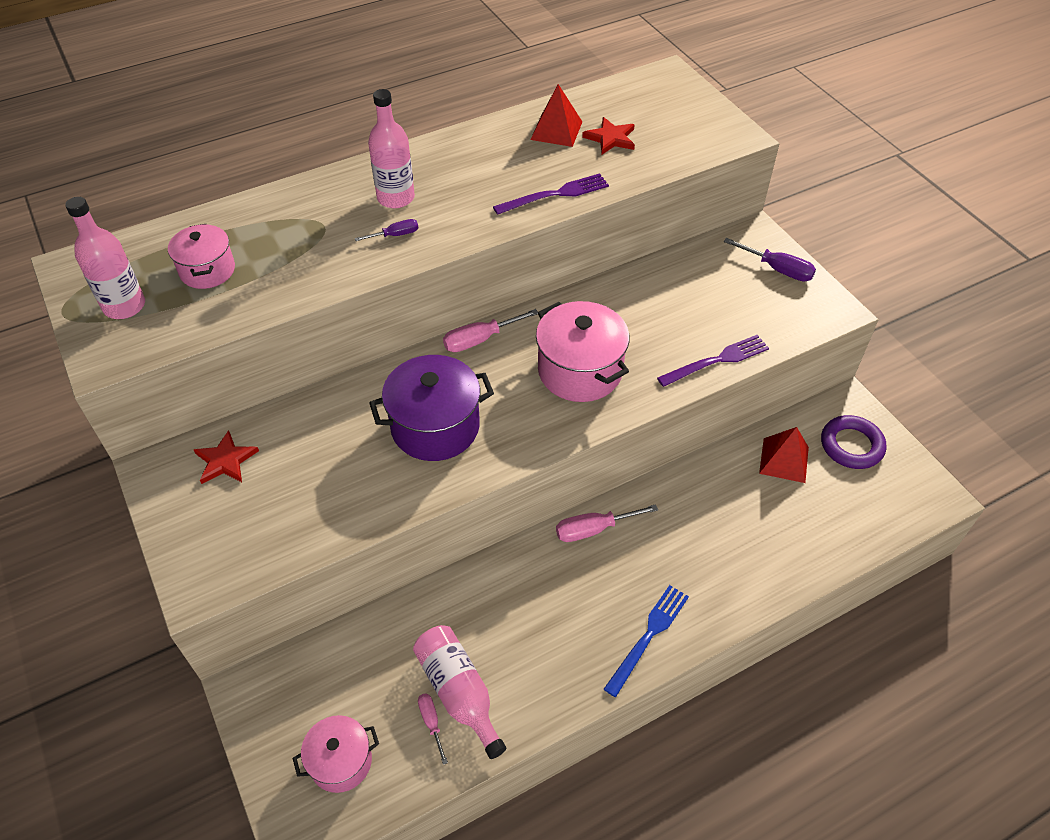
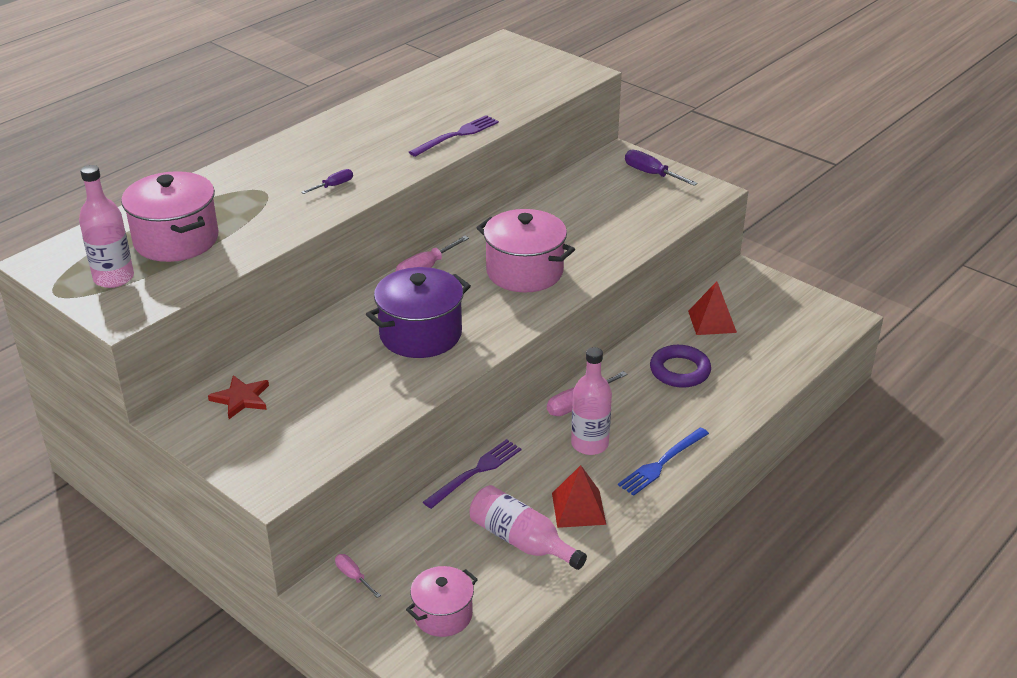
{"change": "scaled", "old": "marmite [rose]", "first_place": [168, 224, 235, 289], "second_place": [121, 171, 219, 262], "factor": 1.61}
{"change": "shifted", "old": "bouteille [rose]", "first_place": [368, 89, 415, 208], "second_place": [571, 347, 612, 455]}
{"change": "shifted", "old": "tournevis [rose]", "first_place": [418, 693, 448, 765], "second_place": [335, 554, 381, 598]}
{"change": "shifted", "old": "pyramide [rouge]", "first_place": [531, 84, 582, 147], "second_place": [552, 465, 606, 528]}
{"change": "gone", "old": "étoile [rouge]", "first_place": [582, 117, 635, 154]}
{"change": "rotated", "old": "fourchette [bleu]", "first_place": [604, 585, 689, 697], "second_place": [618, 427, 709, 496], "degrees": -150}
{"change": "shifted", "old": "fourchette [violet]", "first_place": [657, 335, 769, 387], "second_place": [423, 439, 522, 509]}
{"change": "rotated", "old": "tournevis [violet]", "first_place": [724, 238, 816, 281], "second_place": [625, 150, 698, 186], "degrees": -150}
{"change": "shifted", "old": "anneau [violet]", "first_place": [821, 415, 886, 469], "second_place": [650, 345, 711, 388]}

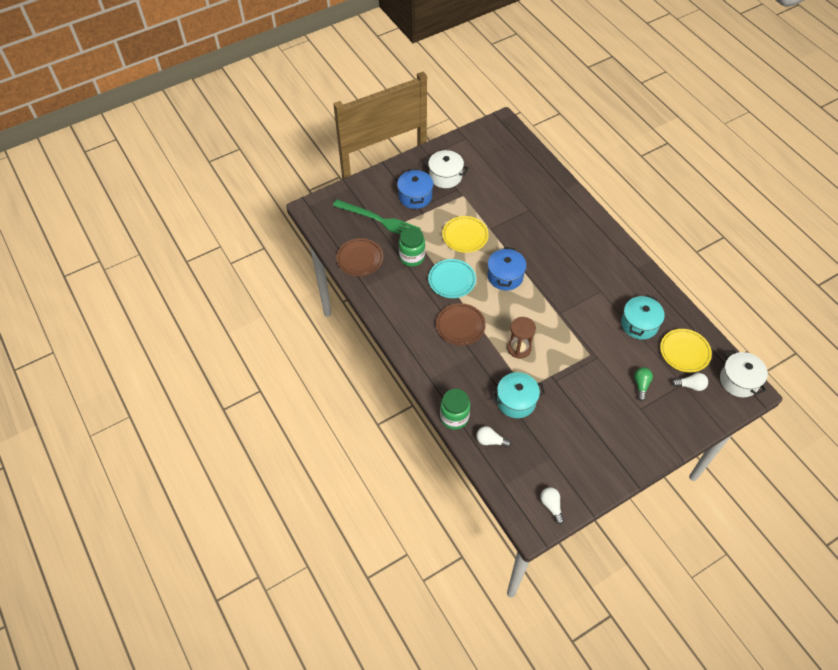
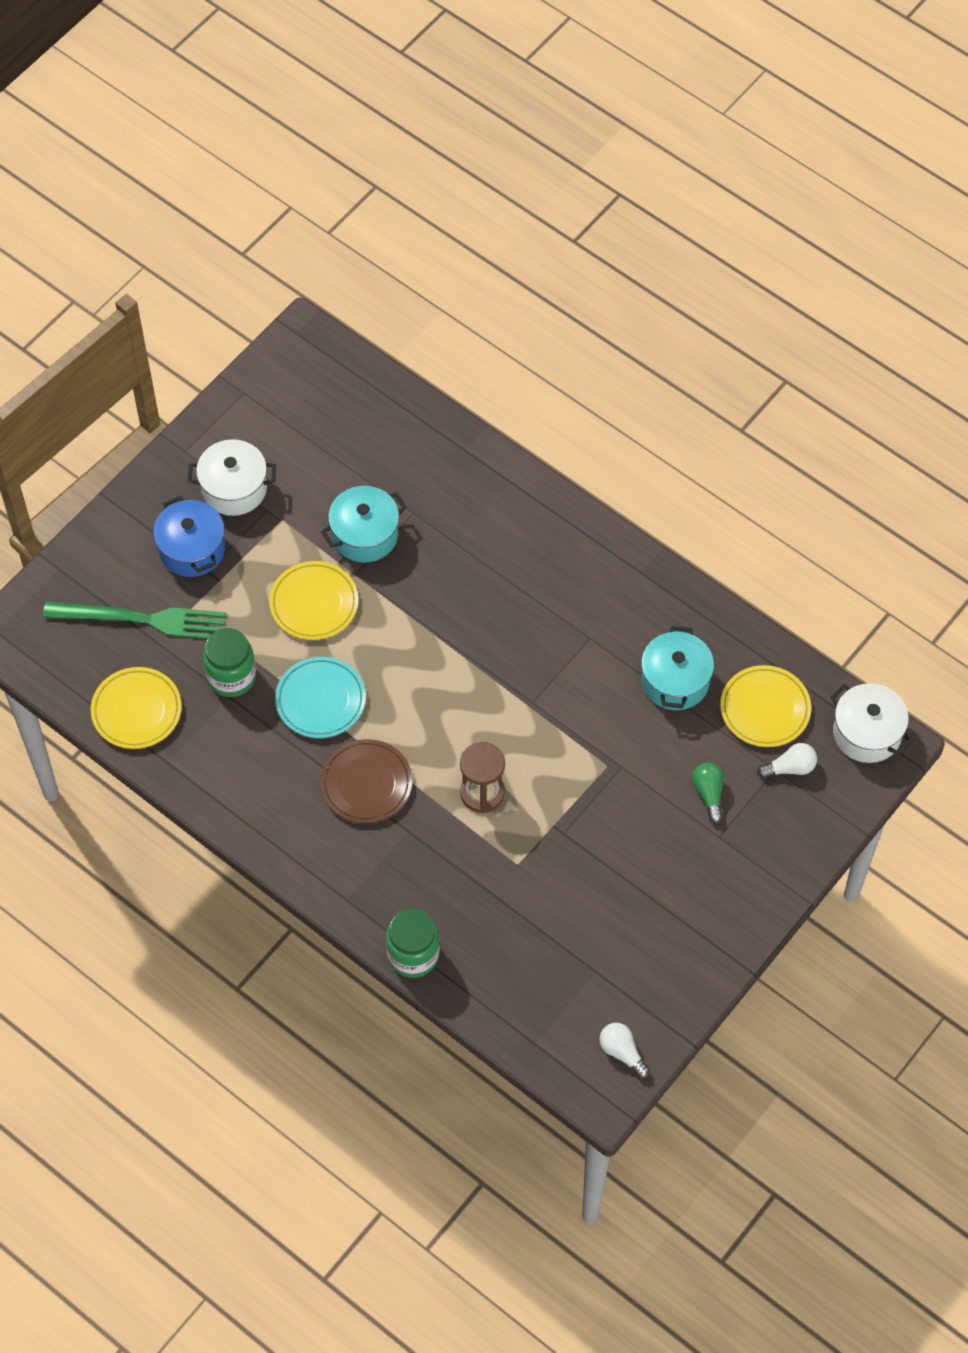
{"change": "repainted", "old": "assiette [marron]", "new": "assiette [jaune]", "first_place": [336, 238, 383, 276], "second_place": [91, 667, 182, 749]}
{"change": "gone", "old": "ampoule [blanc]", "first_place": [476, 426, 511, 448]}
{"change": "gone", "old": "marmite [bleu]", "first_place": [488, 247, 527, 291]}
{"change": "shifted", "old": "marmite [turquoise]", "first_place": [491, 372, 545, 418], "second_place": [321, 486, 407, 563]}

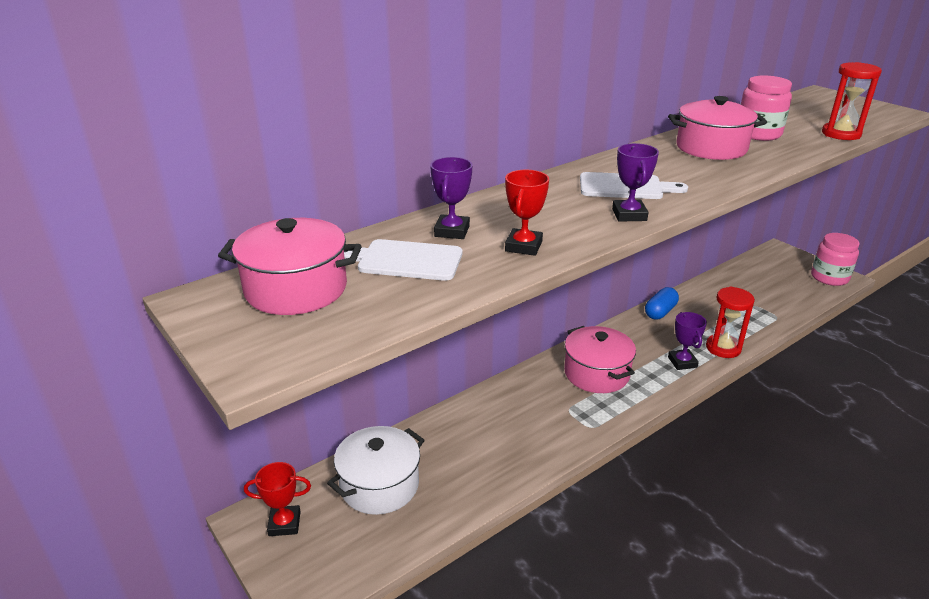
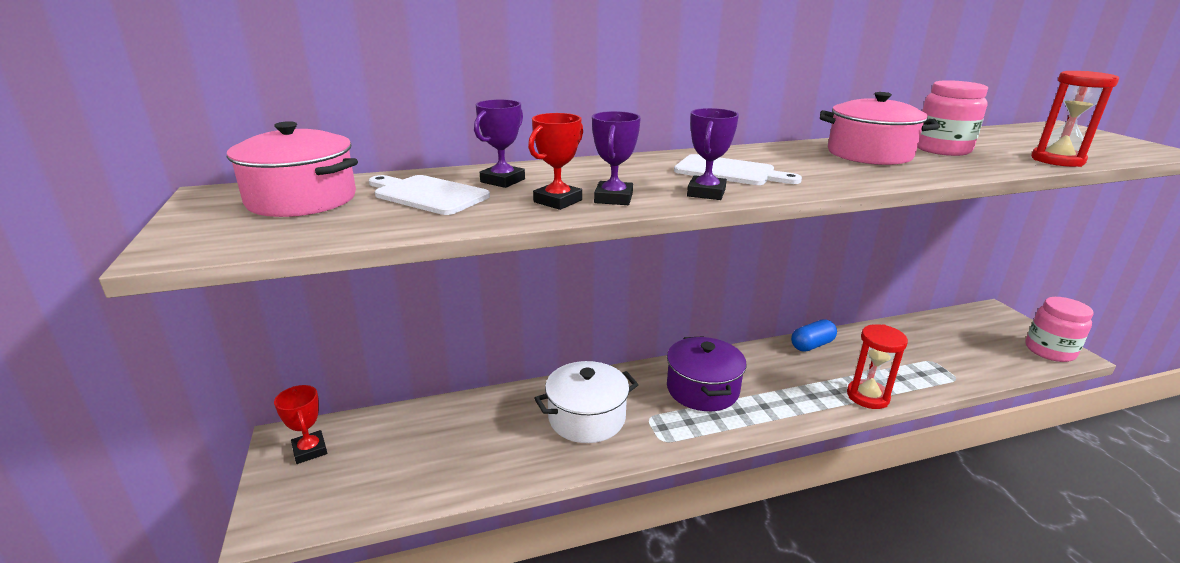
{"change": "rotated", "old": "trophée [rouge]", "first_place": [244, 462, 311, 536], "second_place": [274, 385, 327, 464], "degrees": 45}
{"change": "shifted", "old": "marmite [blanc]", "first_place": [327, 426, 425, 515], "second_place": [534, 361, 638, 443]}
{"change": "repainted", "old": "marmite [rose]", "new": "marmite [violet]", "first_place": [564, 326, 636, 393], "second_place": [667, 336, 747, 411]}
{"change": "shifted", "old": "trophée [violet]", "first_place": [668, 312, 707, 370], "second_place": [592, 111, 641, 205]}

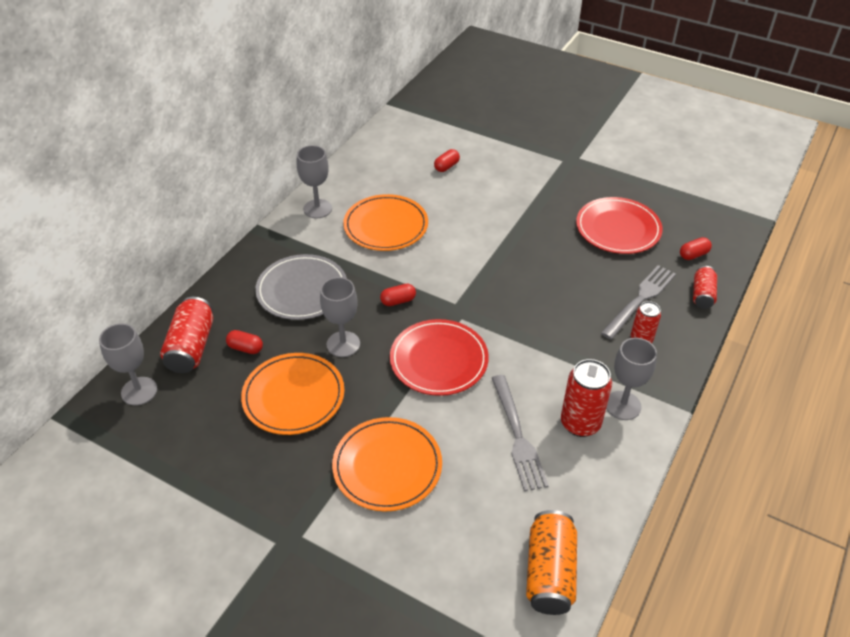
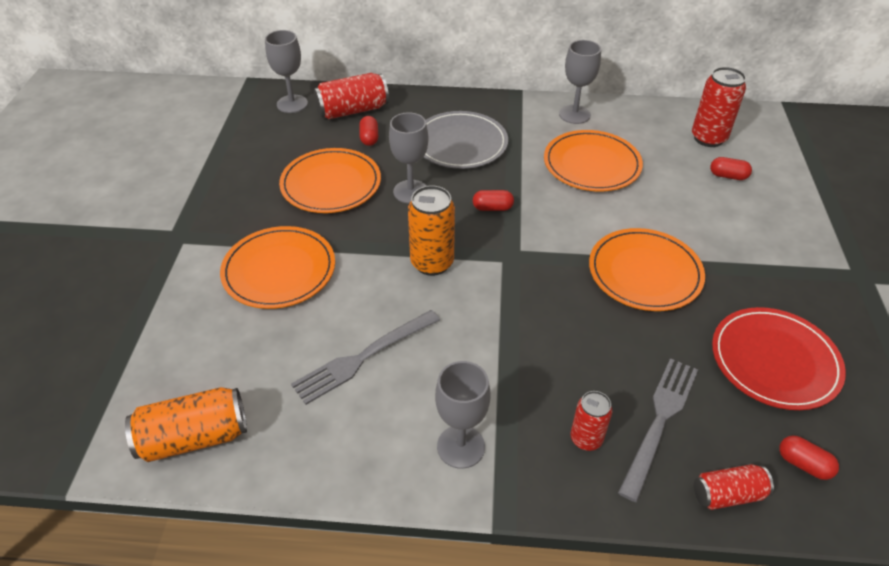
{"change": "rotated", "old": "gélule [rouge]", "first_place": [380, 284, 416, 306], "second_place": [473, 190, 514, 211], "degrees": -45}
{"change": "swapped", "old": "assiette [rouge]", "new": "canette [orange]", "first_place": [390, 319, 489, 396], "second_place": [408, 186, 455, 276]}
{"change": "shifted", "old": "canette [rouge]", "first_place": [561, 359, 612, 437], "second_place": [692, 67, 746, 147]}
{"change": "rotated", "old": "fourchette [gris]", "first_place": [601, 265, 676, 339], "second_place": [618, 358, 698, 502], "degrees": -75}
{"change": "new", "new": "assiette [orange]", "second_place": [589, 228, 705, 311]}

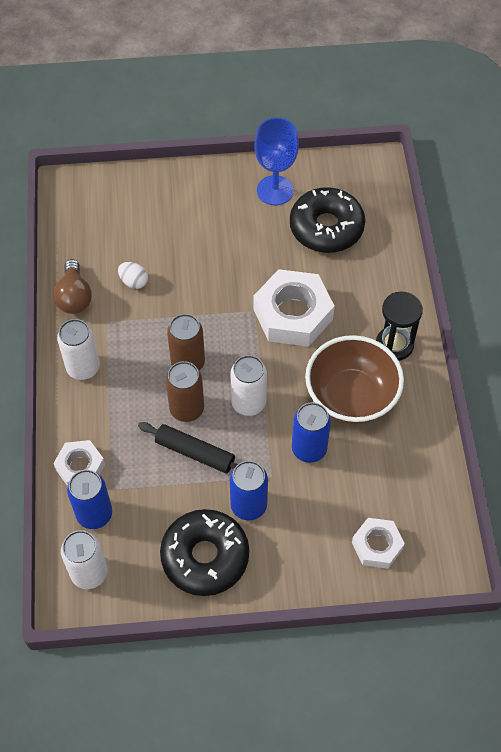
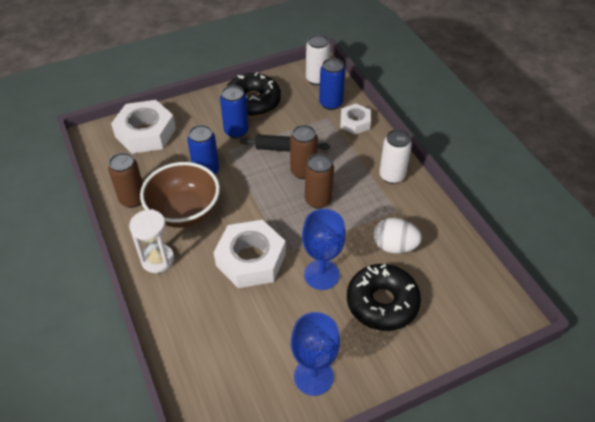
{"change": "gone", "old": "ampoule [marron]", "first_place": [53, 259, 92, 314]}
{"change": "scaled", "old": "œuf [blanc]", "first_place": [118, 262, 148, 289], "second_place": [374, 217, 422, 254], "factor": 1.64}
{"change": "gone", "old": "canette [blanc]", "first_place": [230, 355, 267, 416]}
{"change": "shifted", "old": "beignet [noir]", "first_place": [290, 187, 365, 253], "second_place": [347, 264, 421, 331]}
{"change": "scaled", "old": "écrou [blanc]", "first_place": [352, 518, 405, 569], "second_place": [111, 100, 176, 154], "factor": 1.75}
{"change": "repainted", "old": "sablier [noir]", "new": "sablier [blanc]", "first_place": [376, 291, 423, 361], "second_place": [129, 209, 174, 273]}
{"change": "new", "new": "canette [marron]", "second_place": [108, 153, 143, 208]}
{"change": "new", "new": "verre à pied [bleu]", "second_place": [302, 209, 346, 290]}

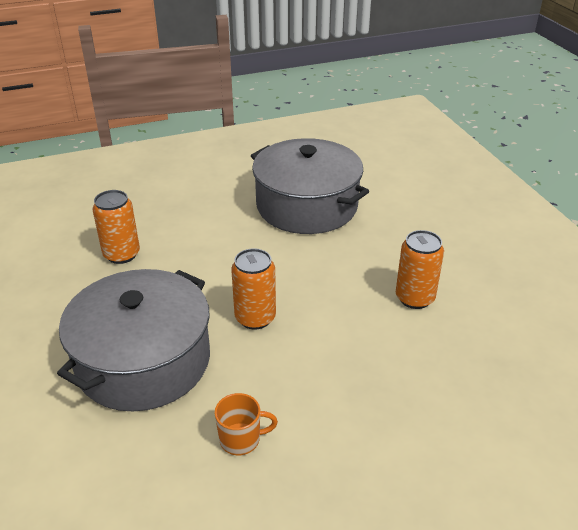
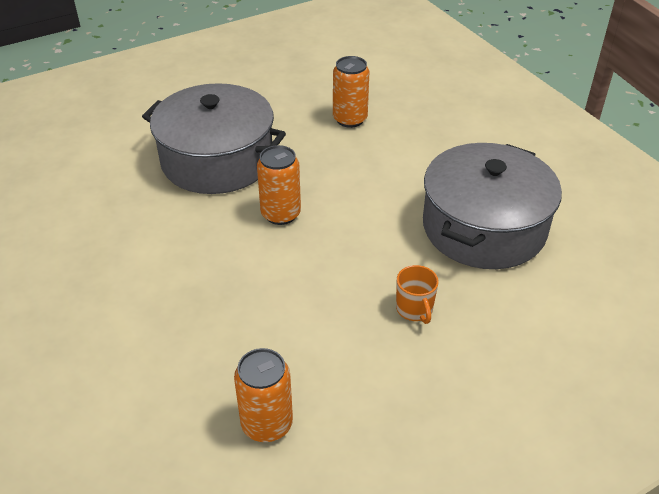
{"change": "shifted", "old": "tasse [orange]", "first_place": [215, 393, 278, 455], "second_place": [396, 265, 439, 324]}
{"change": "shifted", "old": "canette [orange]", "first_place": [396, 230, 444, 309], "second_place": [234, 348, 293, 442]}

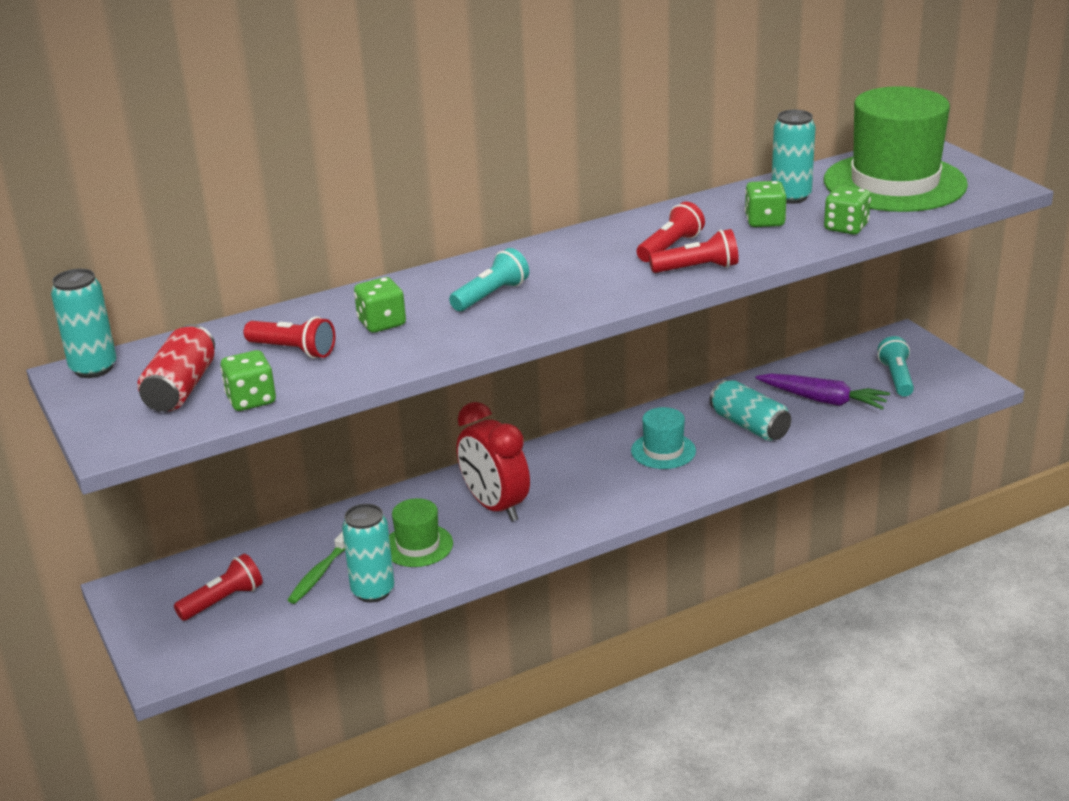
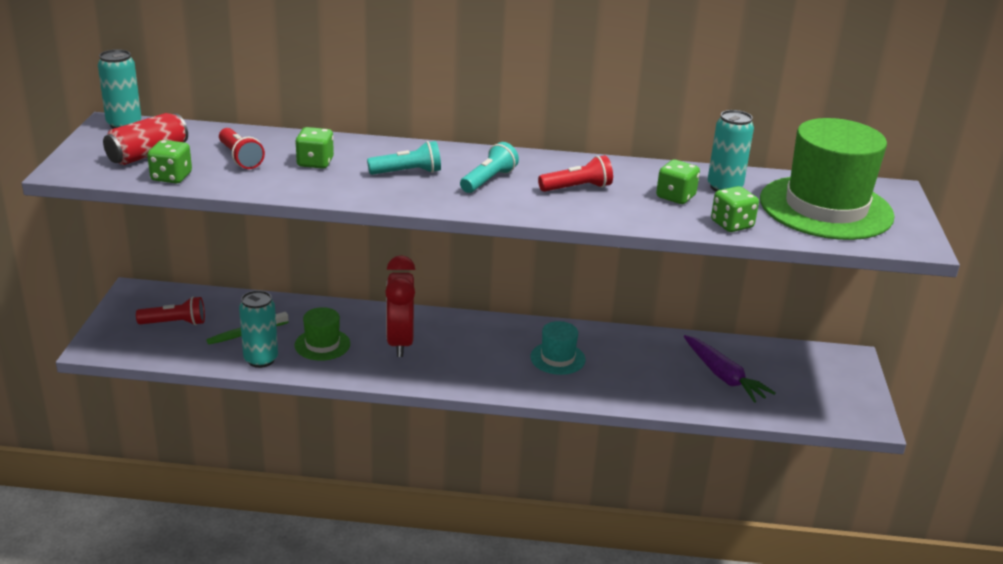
{"change": "gone", "old": "lampe de poche [rouge]", "first_place": [649, 229, 739, 273]}
{"change": "gone", "old": "canette [turquoise]", "first_place": [710, 379, 791, 441]}
{"change": "shifted", "old": "lampe de poche [turquoise]", "first_place": [878, 336, 914, 397], "second_place": [460, 142, 519, 193]}

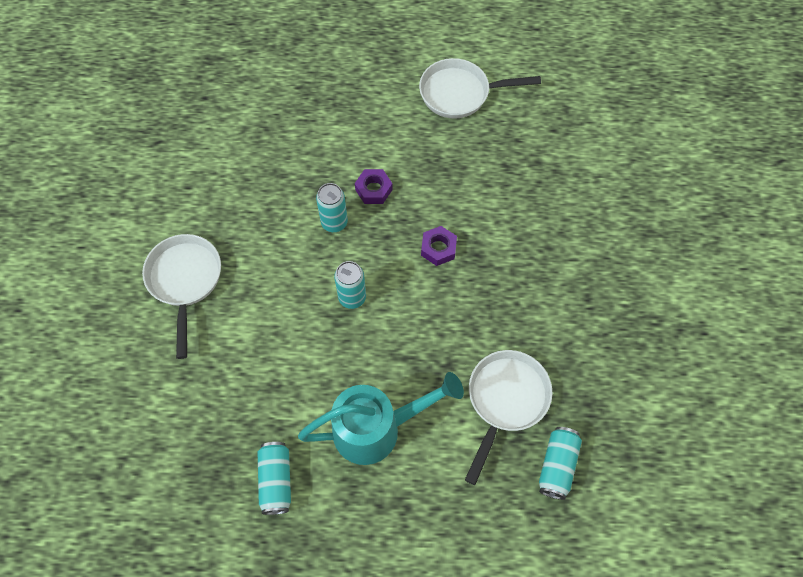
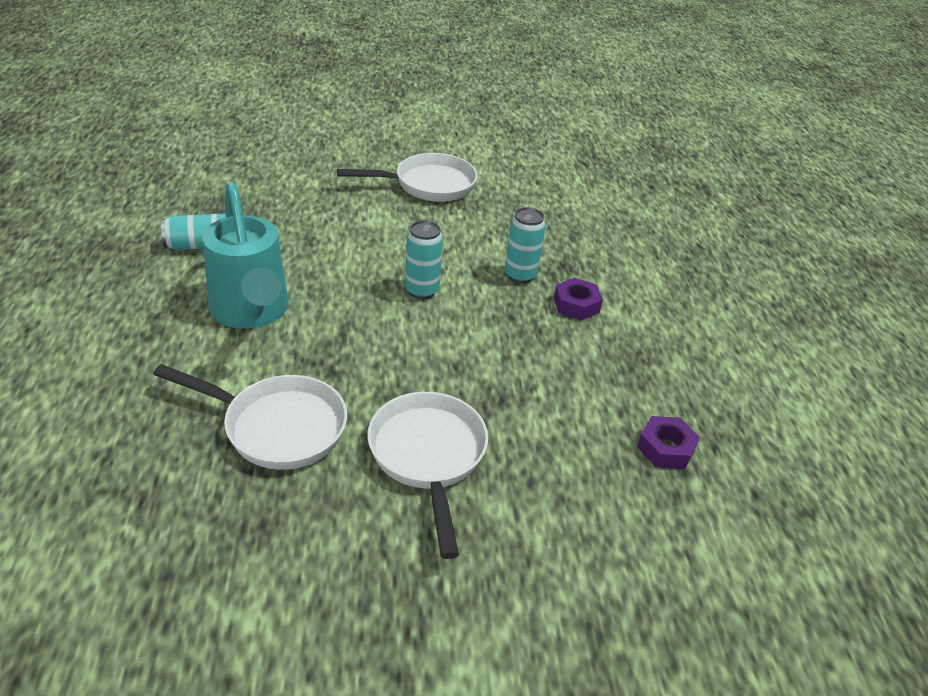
{"change": "shifted", "old": "poêle [blanc]", "first_place": [419, 58, 541, 119], "second_place": [367, 392, 488, 559]}
{"change": "shifted", "old": "écrou [violet]", "first_place": [421, 226, 457, 266], "second_place": [637, 416, 700, 469]}
{"change": "gone", "old": "canette [turquoise]", "first_place": [539, 427, 582, 500]}

